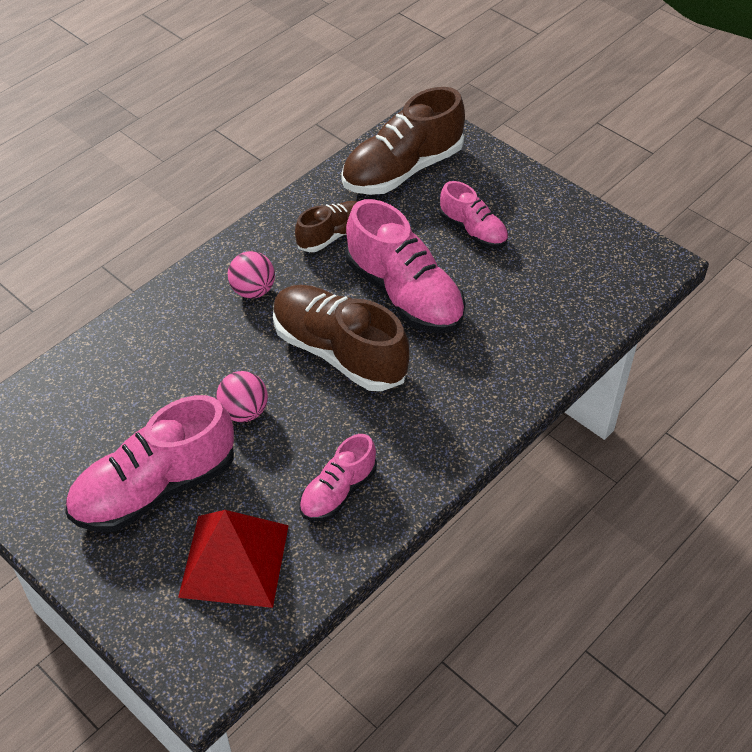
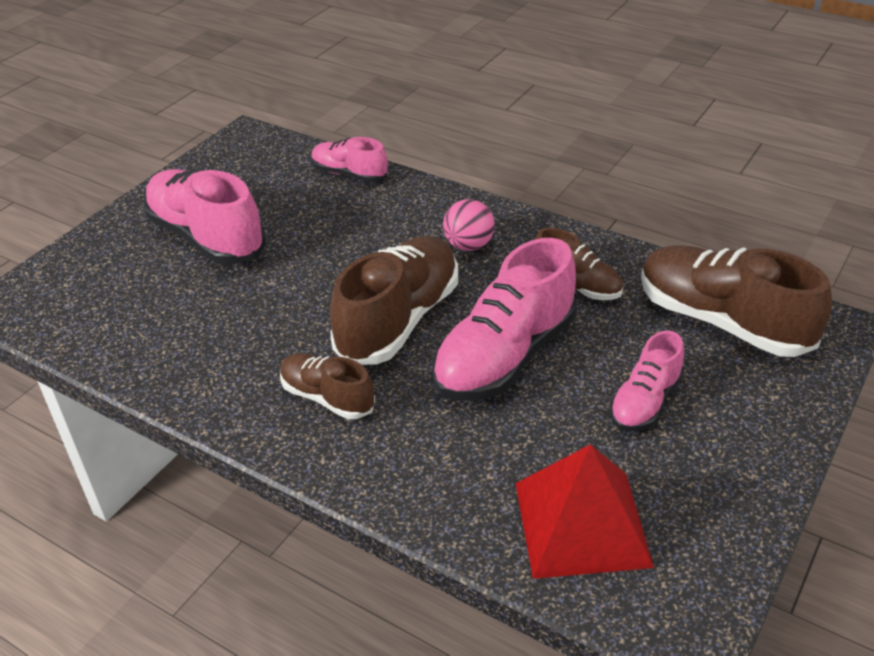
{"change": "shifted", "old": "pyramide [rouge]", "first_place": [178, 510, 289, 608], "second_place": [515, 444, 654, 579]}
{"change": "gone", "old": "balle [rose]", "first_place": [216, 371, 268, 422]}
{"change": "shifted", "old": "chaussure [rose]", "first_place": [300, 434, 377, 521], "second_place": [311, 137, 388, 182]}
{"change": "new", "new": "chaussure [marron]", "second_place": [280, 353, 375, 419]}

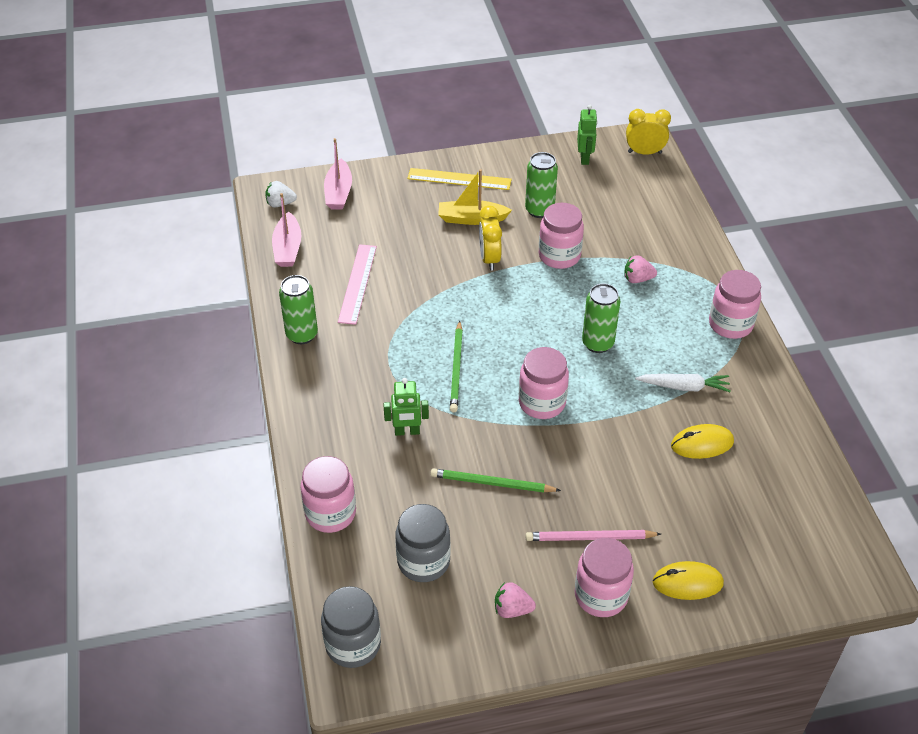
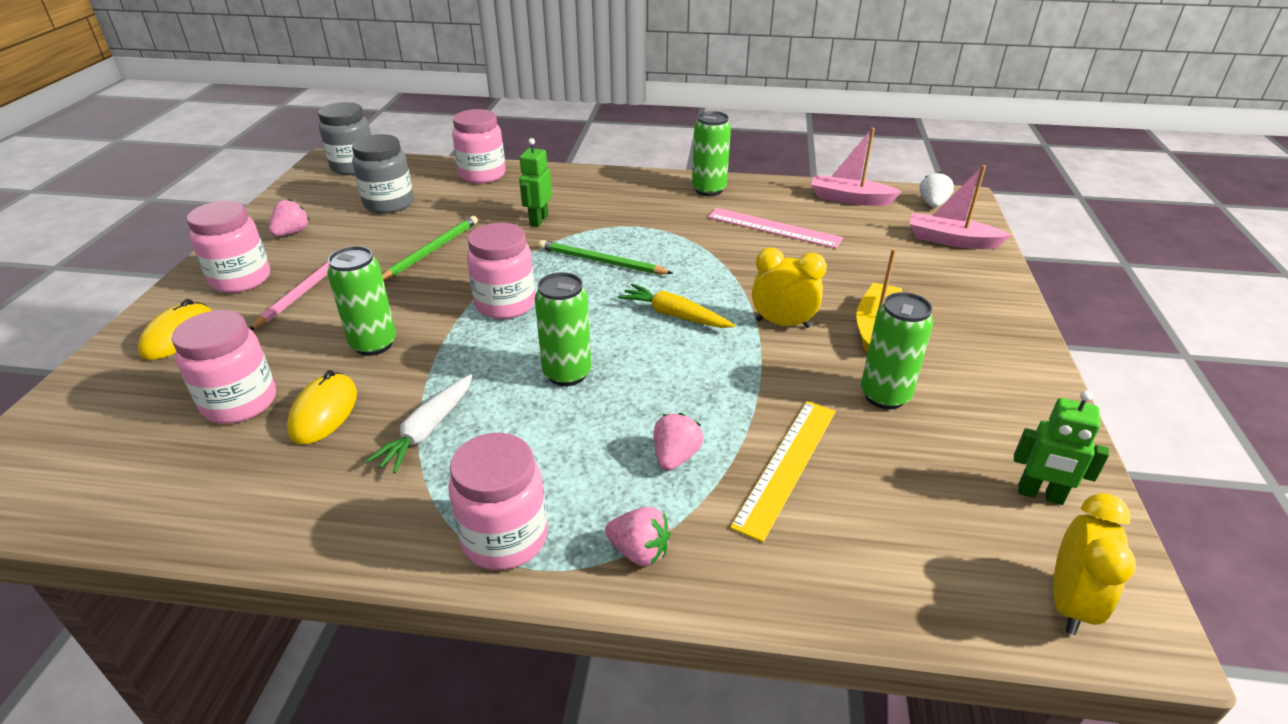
{"change": "shifted", "old": "règle [jaune]", "first_place": [407, 168, 512, 190], "second_place": [730, 401, 836, 542]}
{"change": "shifted", "old": "bocal [rose]", "first_place": [539, 203, 584, 269], "second_place": [172, 310, 276, 424]}
{"change": "new", "new": "canette [vert]", "second_place": [327, 246, 396, 356]}
{"change": "new", "new": "fraise [rose]", "second_place": [605, 507, 671, 566]}
{"change": "new", "new": "carotte [jaune]", "second_place": [618, 284, 735, 328]}

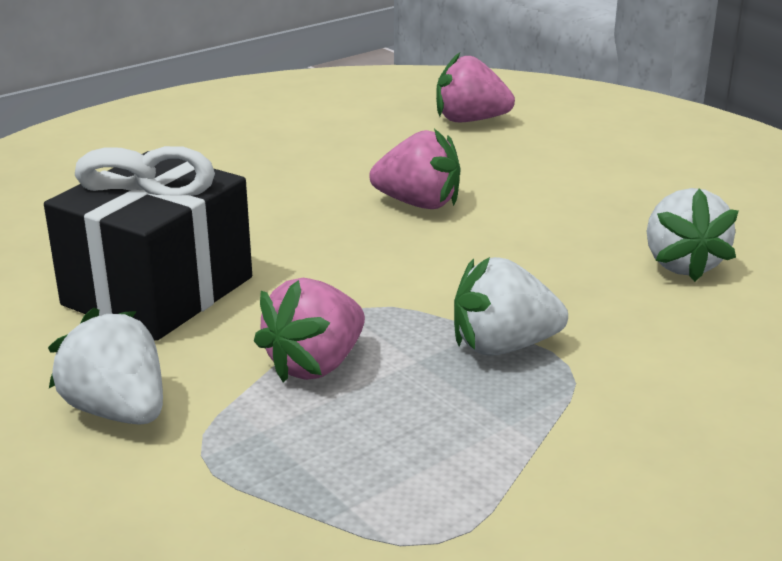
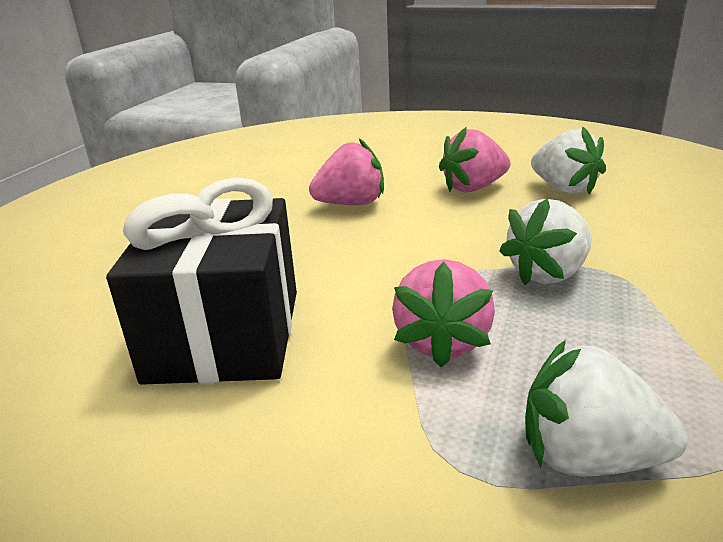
{"change": "shifted", "old": "fraise [blanc]", "first_place": [48, 308, 163, 425], "second_place": [525, 340, 688, 477]}
{"change": "shifted", "old": "fraise [rose]", "first_place": [436, 53, 515, 122], "second_place": [439, 127, 510, 193]}

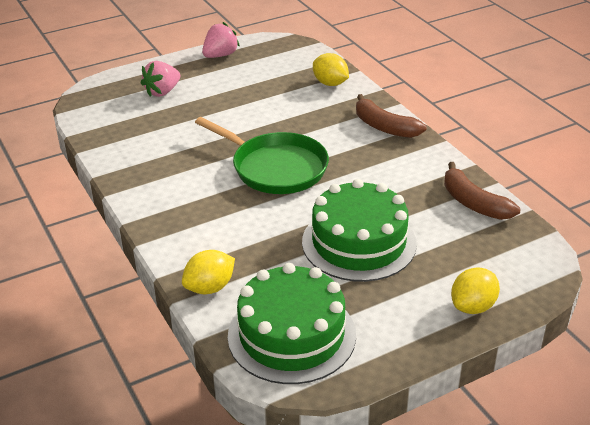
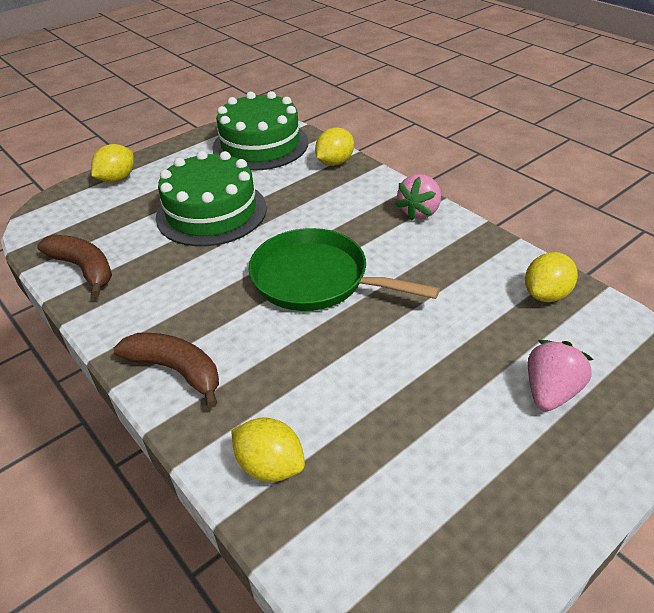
{"change": "shifted", "old": "fraise [rose]", "first_place": [202, 22, 240, 58], "second_place": [395, 174, 441, 221]}
{"change": "new", "new": "citron [jaune]", "second_place": [525, 252, 578, 302]}

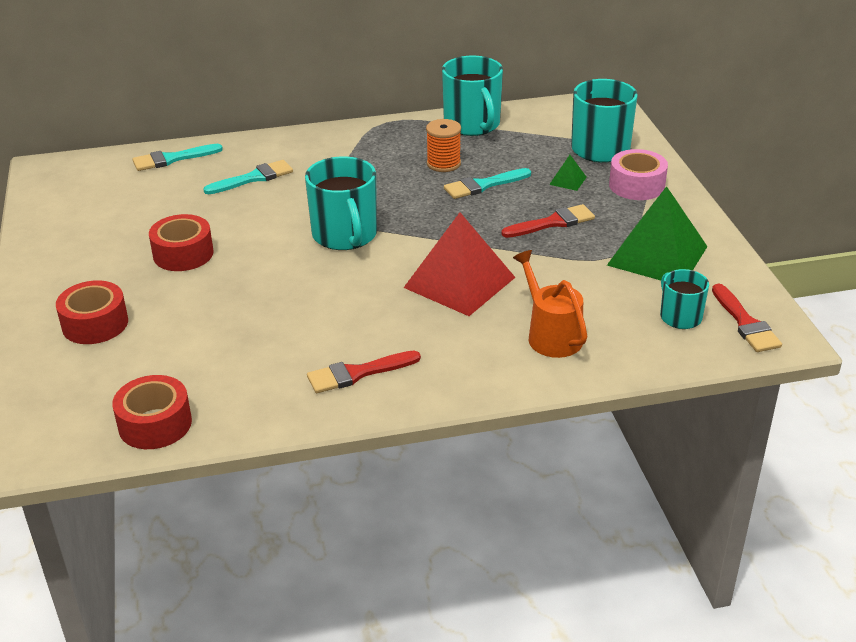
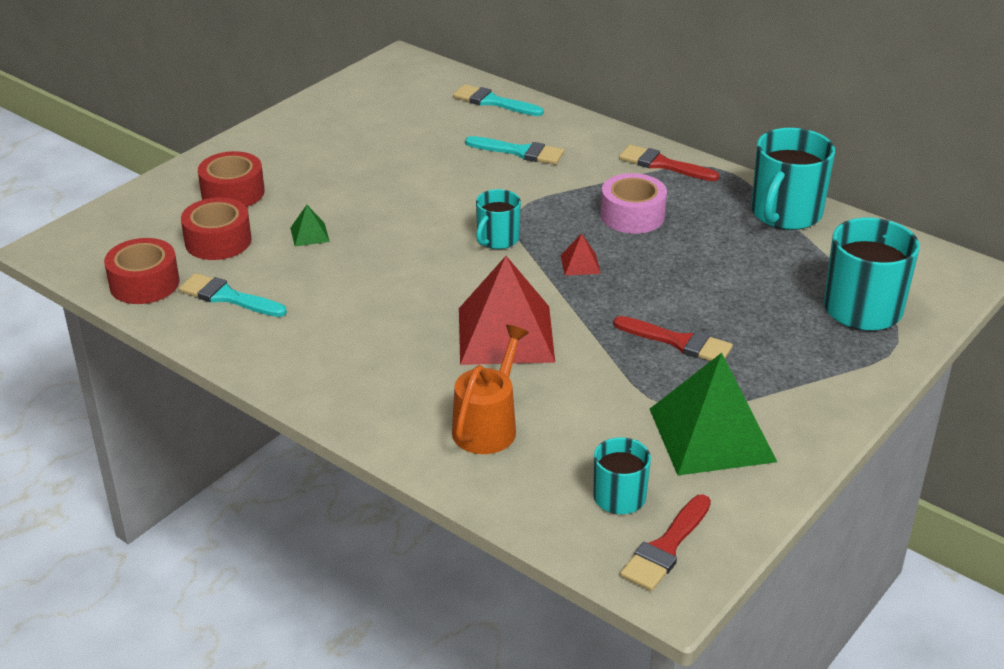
{"change": "shifted", "old": "ruban adhésif [rouge]", "first_place": [149, 214, 214, 271], "second_place": [181, 198, 251, 260]}
{"change": "scaled", "old": "tasse [turquoise]", "first_place": [305, 156, 377, 250], "second_place": [476, 189, 521, 249], "factor": 0.57}
{"change": "shifted", "old": "pinceau [rouge]", "first_place": [307, 351, 421, 393], "second_place": [619, 145, 719, 181]}
{"change": "gone", "old": "bobine [orange]", "first_place": [426, 119, 461, 172]}
{"change": "shifted", "old": "pinceau [turquoise]", "first_place": [444, 168, 531, 199], "second_place": [179, 273, 287, 317]}
{"change": "shifted", "old": "pyramide [vert]", "first_place": [549, 155, 587, 191], "second_place": [290, 205, 330, 246]}
{"change": "shifted", "old": "ruban adhésif [rose]", "first_place": [609, 149, 668, 200], "second_place": [601, 173, 667, 234]}
{"change": "new", "new": "pyramide [rouge]", "second_place": [561, 234, 601, 276]}

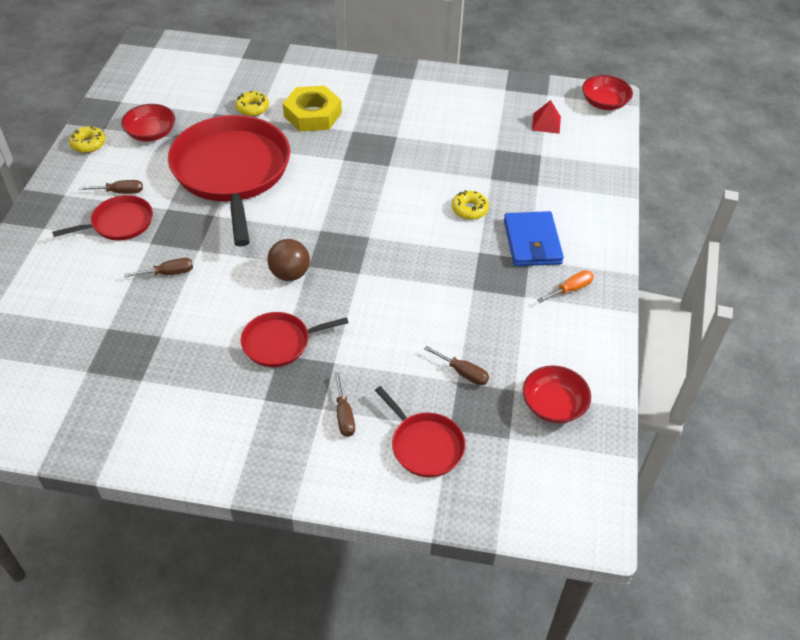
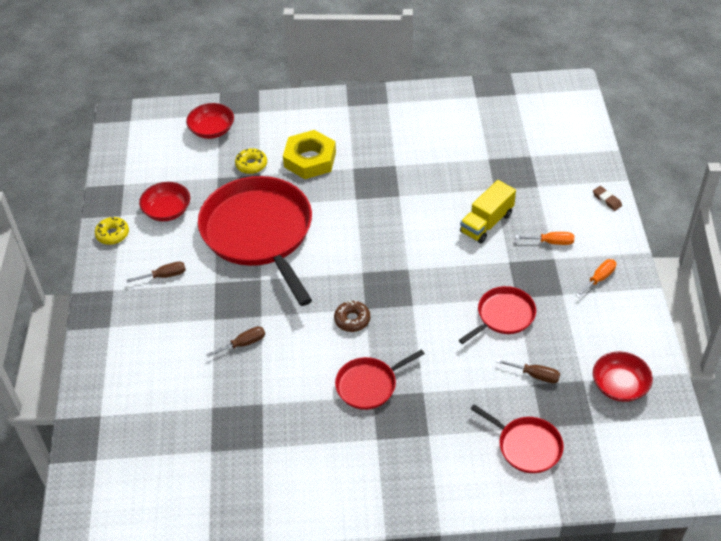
{"change": "shifted", "old": "poêle [rouge]", "first_place": [52, 195, 153, 240], "second_place": [459, 286, 536, 344]}
{"change": "swapped", "old": "balle [marron]", "new": "beignet [marron]", "first_place": [267, 239, 310, 281], "second_place": [334, 301, 370, 332]}
{"change": "gone", "old": "tournevis [marron]", "first_place": [334, 372, 355, 437]}
{"change": "swapped", "old": "beignet [jaune]", "new": "camion [jaune]", "first_place": [452, 190, 489, 220], "second_place": [460, 180, 516, 244]}
{"change": "swapped", "old": "portefeuille [bleu]", "new": "tournevis [orange]", "first_place": [504, 211, 564, 266], "second_place": [515, 232, 574, 245]}
{"change": "gone", "old": "pyramide [rouge]", "first_place": [532, 100, 561, 134]}
{"change": "shifted", "old": "bol [rouge]", "first_place": [582, 75, 633, 110], "second_place": [186, 103, 234, 139]}
{"change": "new", "new": "gomme [marron]", "second_place": [593, 186, 622, 211]}

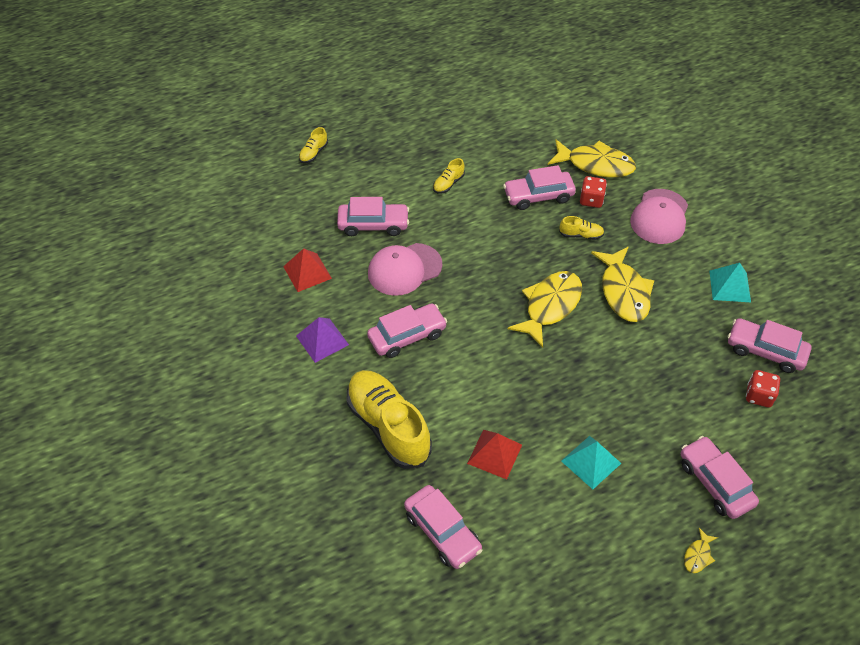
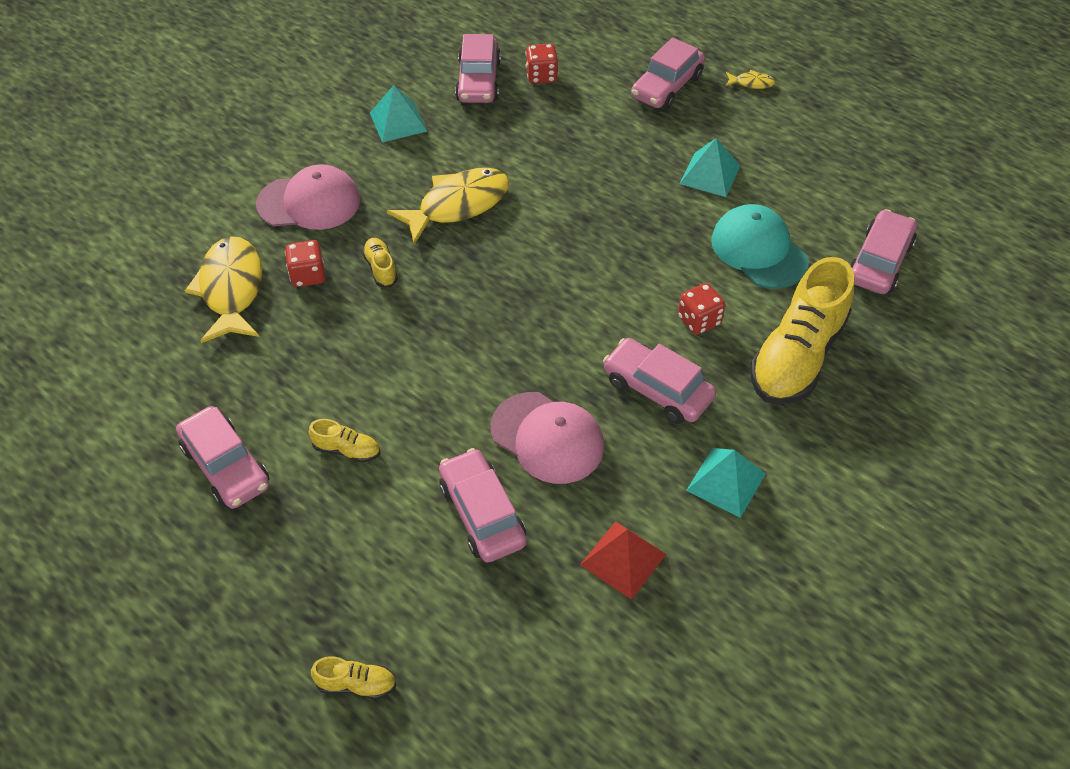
{"change": "repainted", "old": "pyramide [violet]", "new": "pyramide [turquoise]", "first_place": [296, 317, 349, 363], "second_place": [686, 448, 766, 518]}
{"change": "swapped", "old": "pyramide [rouge]", "new": "casquette [turquoise]", "first_place": [467, 430, 522, 480], "second_place": [711, 204, 809, 289]}
{"change": "shifted", "old": "voiture [rose]", "first_place": [503, 165, 576, 210], "second_place": [176, 406, 270, 509]}
{"change": "gone", "old": "poisson [jaune]", "first_place": [508, 271, 582, 348]}
{"change": "new", "new": "dé [rouge]", "second_place": [678, 283, 725, 335]}

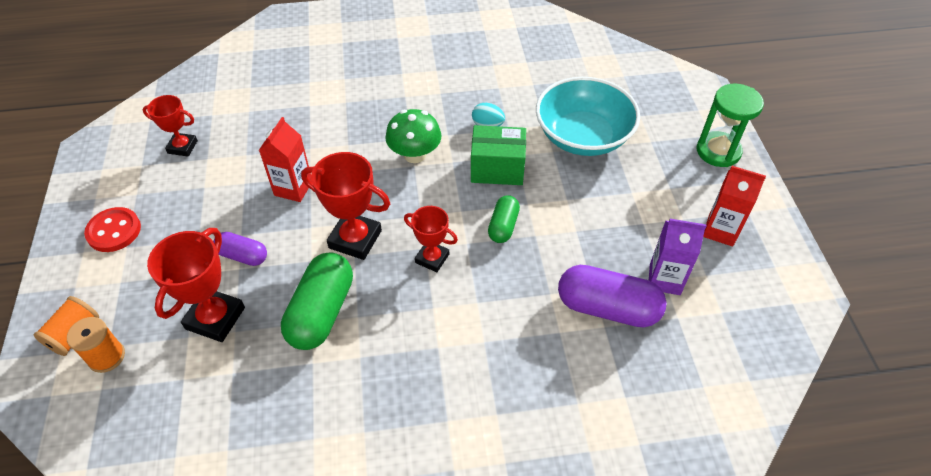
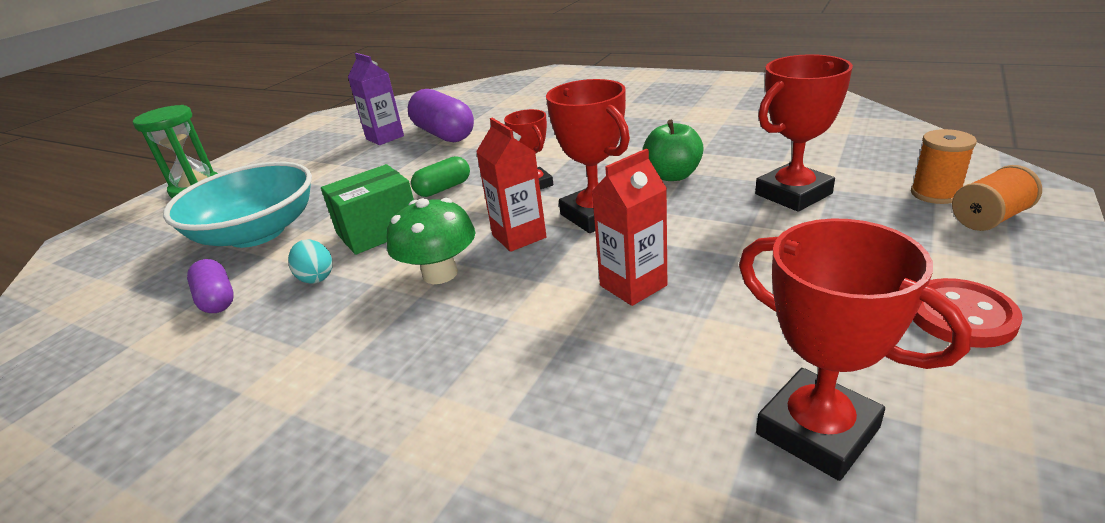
{"change": "scaled", "old": "trophée [rouge]", "first_place": [142, 95, 198, 157], "second_place": [739, 218, 972, 481], "factor": 1.6}
{"change": "shifted", "old": "gélule [violet]", "first_place": [213, 232, 267, 266], "second_place": [187, 259, 234, 313]}
{"change": "swapped", "old": "gélule [vert]", "new": "pomme [vert]", "first_place": [281, 252, 353, 350], "second_place": [643, 120, 704, 181]}
{"change": "rotated", "old": "boîte [vert]", "first_place": [471, 125, 526, 185], "second_place": [321, 164, 414, 255], "degrees": -75}
{"change": "shifted", "old": "brique de lait [rouge]", "first_place": [703, 166, 766, 246], "second_place": [476, 118, 547, 252]}

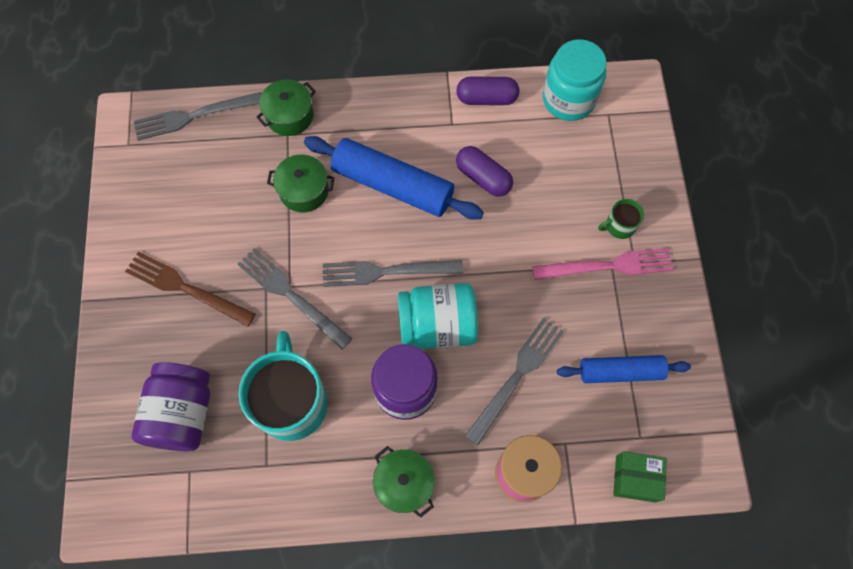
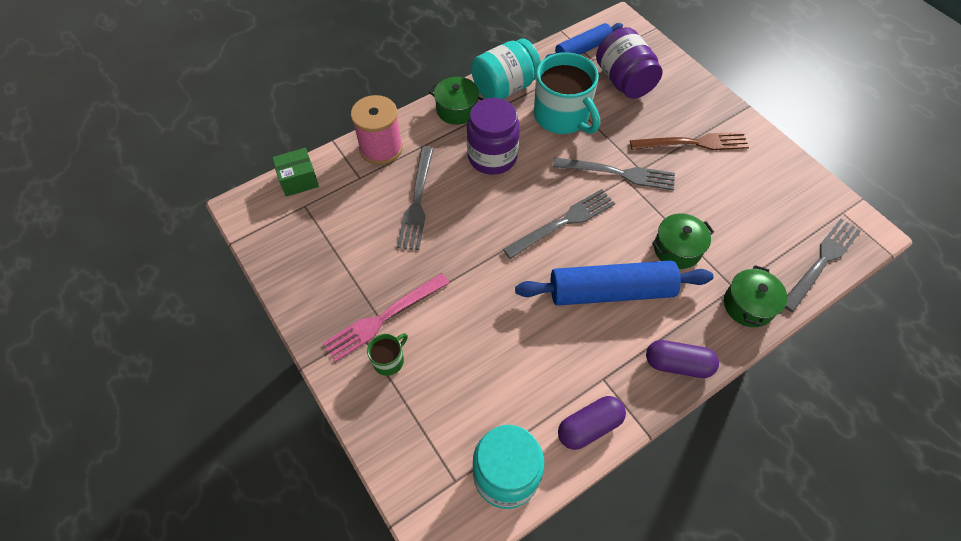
{"change": "shifted", "old": "bocal [turquoise]", "first_place": [398, 283, 478, 349], "second_place": [471, 38, 541, 99]}
{"change": "shifted", "old": "gélule [violet]", "first_place": [456, 146, 513, 197], "second_place": [646, 340, 719, 378]}
{"change": "shifted", "old": "rouleau à pâtisserie [bleu]", "first_place": [557, 355, 691, 383], "second_place": [545, 23, 623, 58]}

